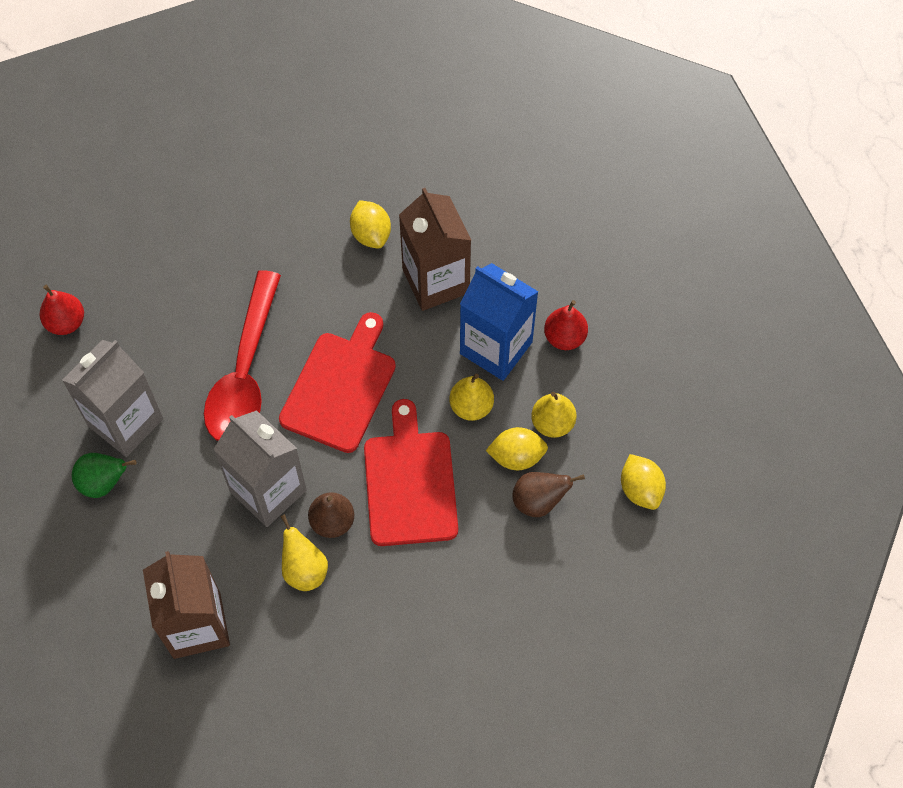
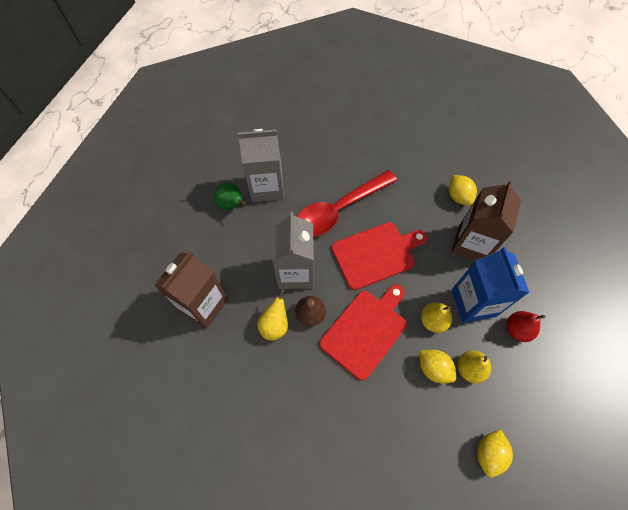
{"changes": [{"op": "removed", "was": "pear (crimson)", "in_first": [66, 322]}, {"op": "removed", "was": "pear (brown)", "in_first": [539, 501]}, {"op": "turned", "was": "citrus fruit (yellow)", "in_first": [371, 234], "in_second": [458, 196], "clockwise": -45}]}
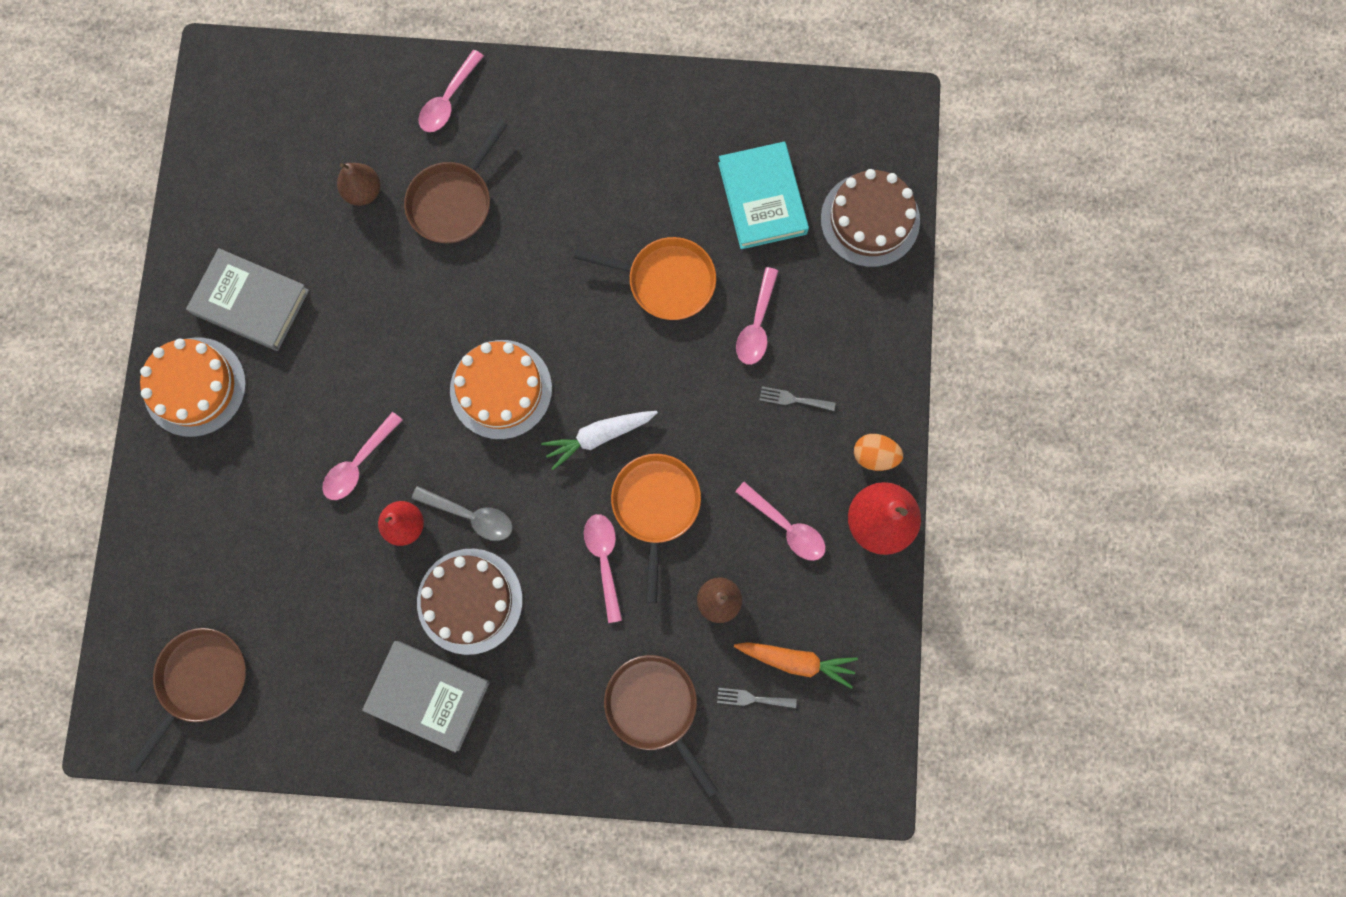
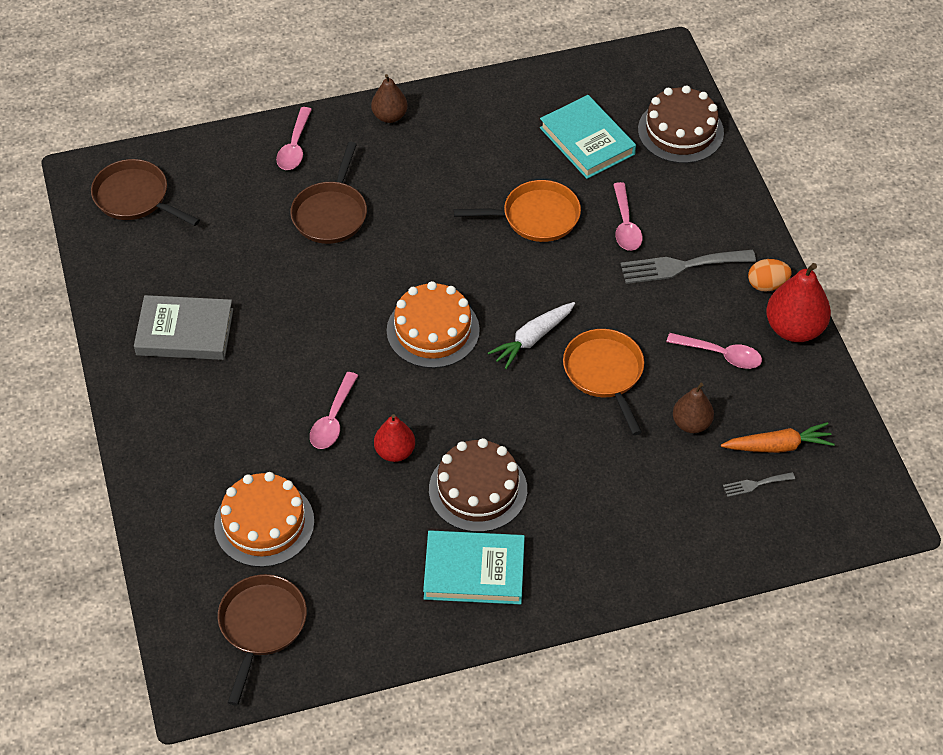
{"changes": [{"op": "removed", "was": "teaspoon (gray)", "in_first": [470, 515]}, {"op": "removed", "was": "teaspoon (rosy)", "in_first": [604, 560]}, {"op": "moved", "was": "gateau (bright orange)", "in_first": [195, 387], "in_second": [264, 523]}, {"op": "moved", "was": "pear (brown)", "in_first": [363, 192], "in_second": [389, 116]}, {"op": "moved", "was": "frying pan (brown)", "in_first": [655, 708], "in_second": [135, 198]}, {"op": "recoloured", "was": "hardback (gray)", "now": "hardback (turquoise)", "in_first": [428, 695], "in_second": [474, 571]}, {"op": "resized", "was": "dinner fork (gray)", "in_first": [793, 399], "in_second": [681, 266], "ratio": 2.01}]}
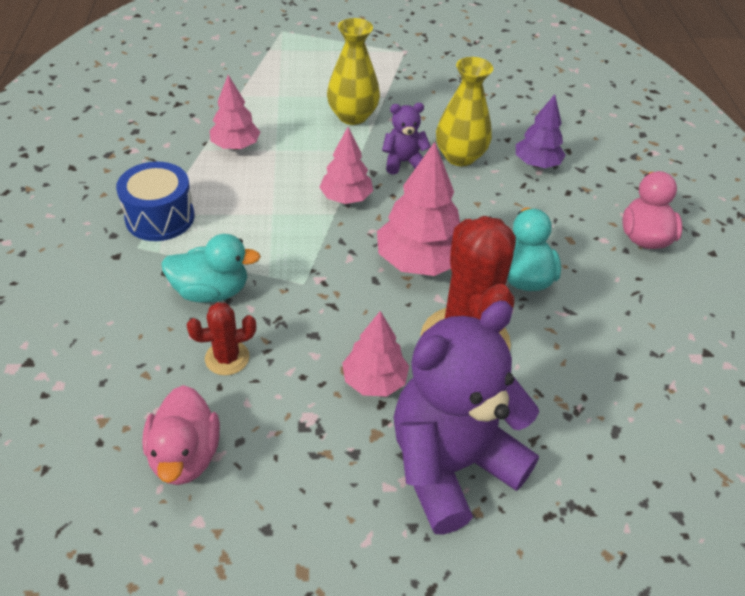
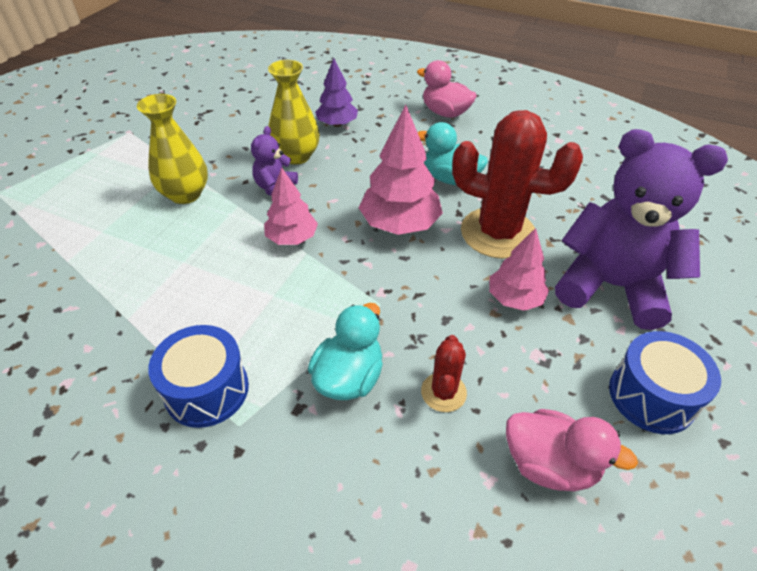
{"changes": [{"op": "removed", "was": "toy tree (rosy)", "in_first": [235, 146]}, {"op": "added", "now": "snare drum (cobalt)", "in_second": [651, 396]}, {"op": "turned", "was": "teddy bear (violet)", "in_first": [451, 464], "in_second": [611, 286], "clockwise": 120}]}
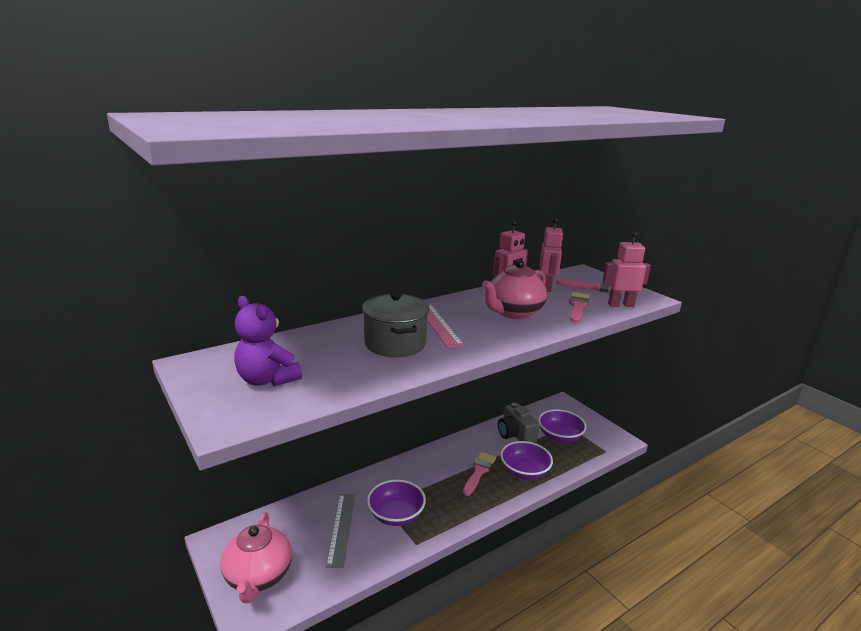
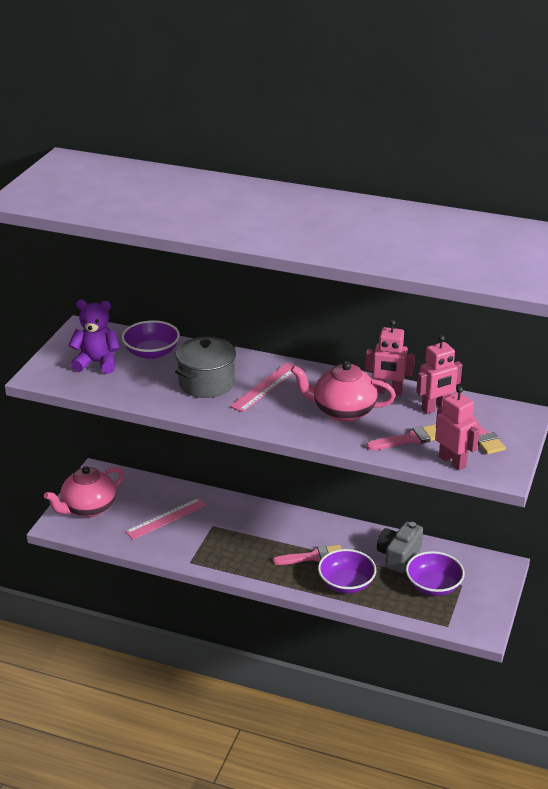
{"changes": [{"op": "moved", "was": "deep dish (violet)", "in_first": [396, 515], "in_second": [151, 352]}, {"op": "recoloured", "was": "measuring stick (gray)", "now": "measuring stick (rosy)", "in_first": [341, 528], "in_second": [166, 518]}, {"op": "turned", "was": "teddy bear (violet)", "in_first": [267, 380], "in_second": [97, 363], "clockwise": 90}]}
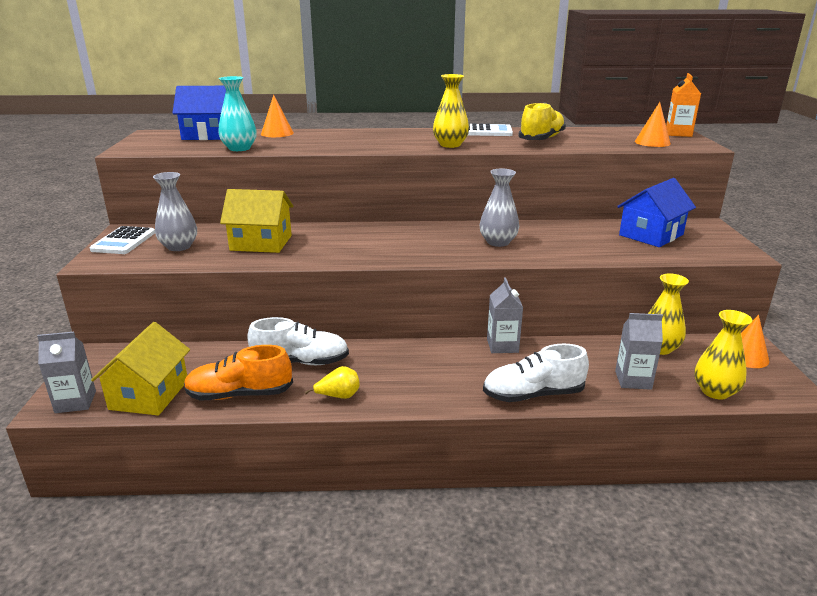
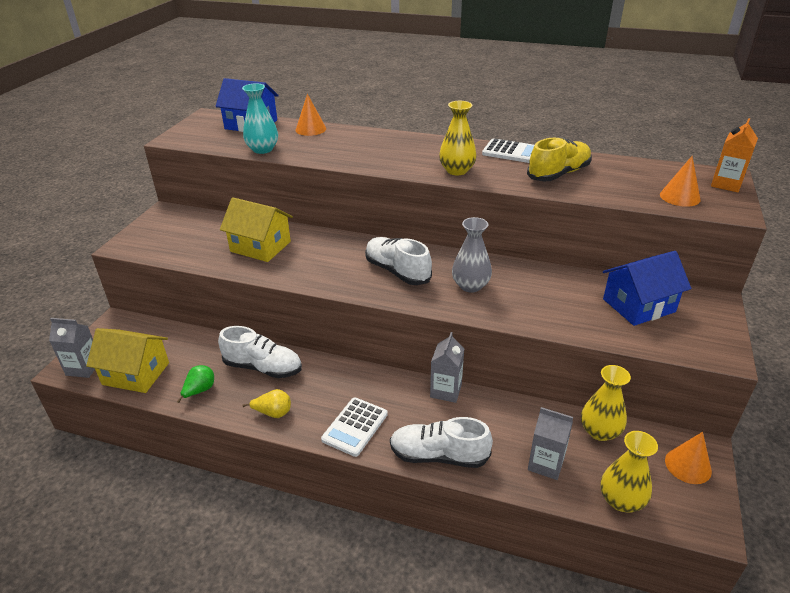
{"changes": [{"op": "removed", "was": "flower vase (gray)", "in_first": [179, 247]}, {"op": "added", "now": "shoe (white)", "in_second": [397, 271]}, {"op": "moved", "was": "pocket calculator (white)", "in_first": [124, 241], "in_second": [355, 427]}, {"op": "replaced", "was": "shoe (bright orange)", "now": "pear (leaf-green)", "in_first": [240, 394], "in_second": [200, 391]}, {"op": "turned", "was": "house (yellow)", "in_first": [149, 394], "in_second": [136, 373], "clockwise": 75}]}
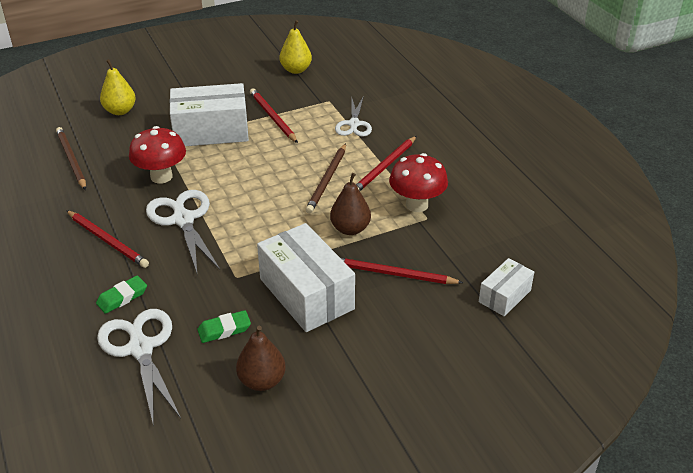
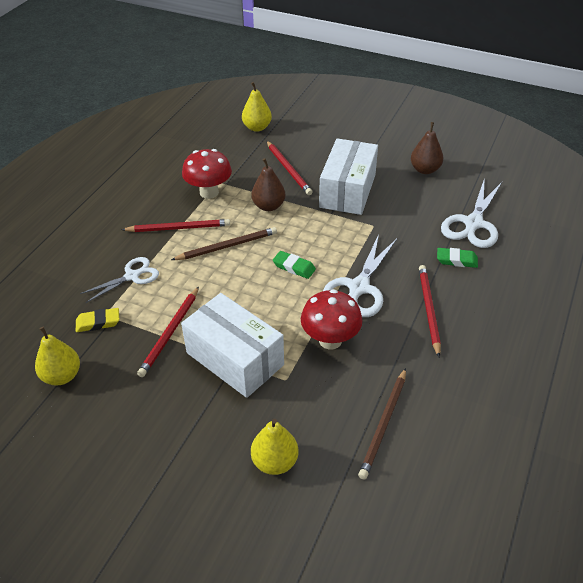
{"changes": [{"op": "added", "now": "gum eraser (yellow)", "in_second": [98, 322]}, {"op": "moved", "was": "gum eraser (leaf-green)", "in_first": [224, 329], "in_second": [294, 267]}, {"op": "replaced", "was": "box (white)", "now": "pear (yellow)", "in_first": [504, 296], "in_second": [257, 127]}]}
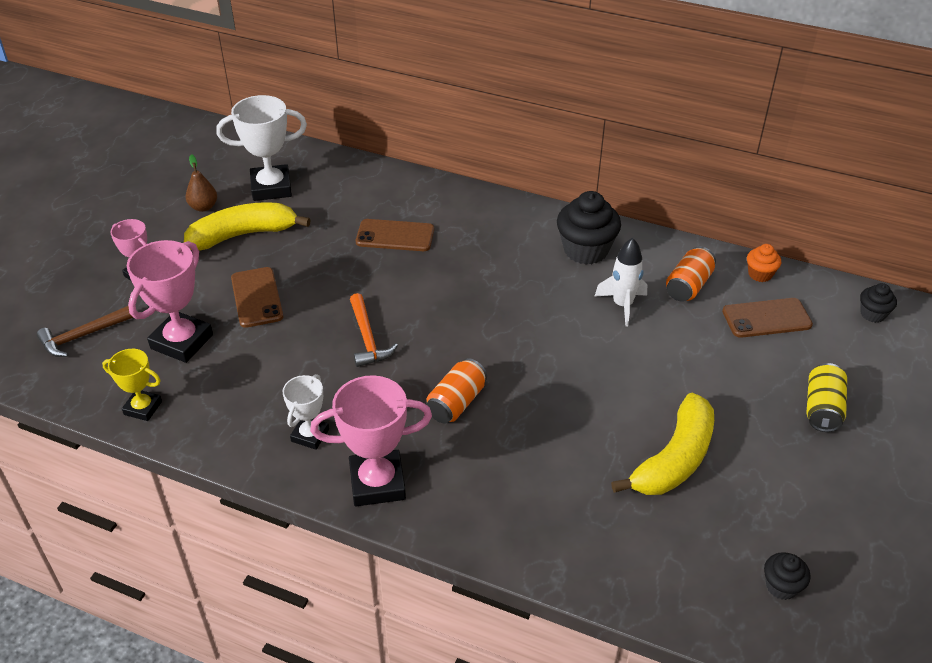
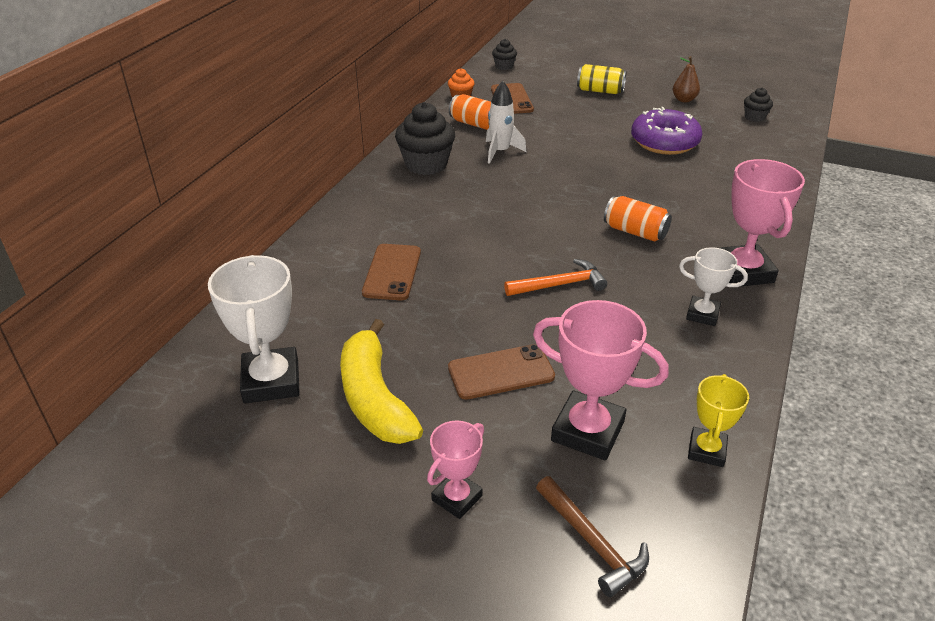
{"changes": [{"op": "moved", "was": "pear (brown)", "in_first": [203, 207], "in_second": [684, 100]}, {"op": "replaced", "was": "banana (yellow)", "now": "glazed donut (violet)", "in_first": [674, 459], "in_second": [664, 142]}]}
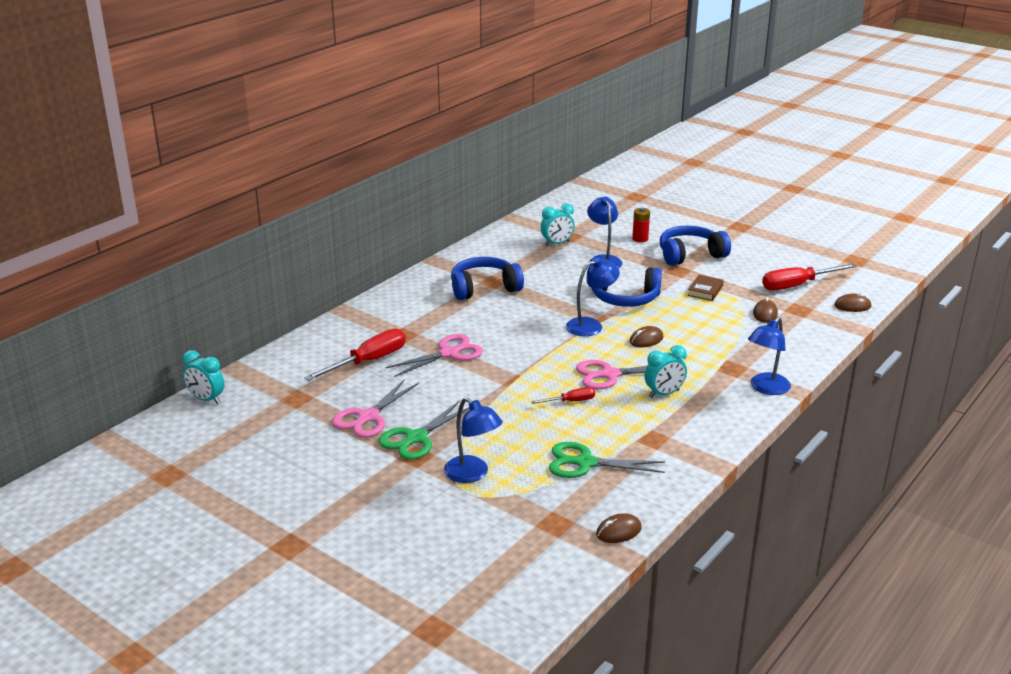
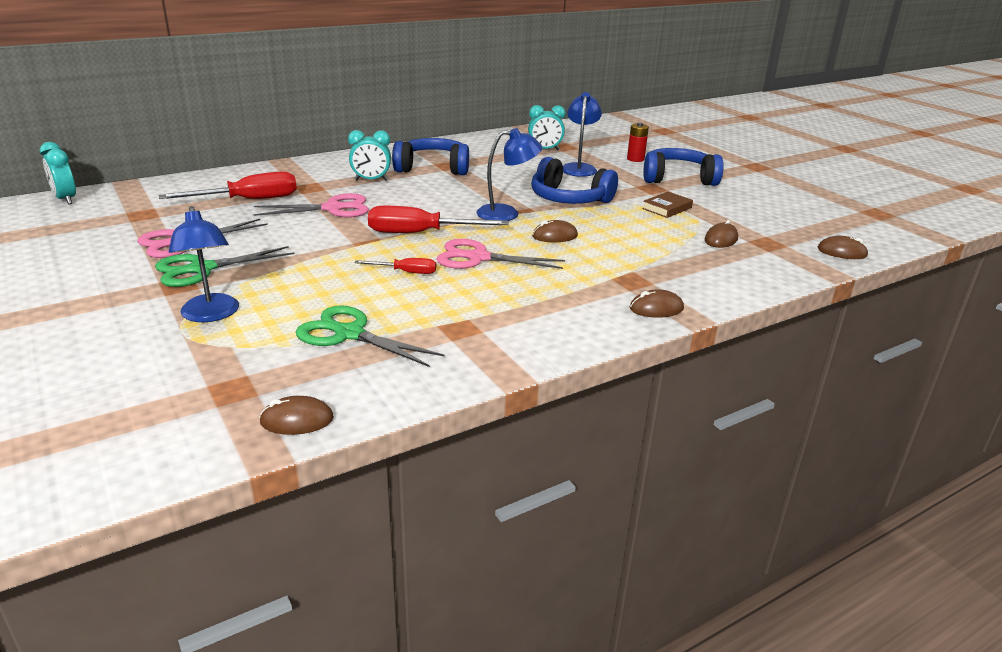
{"changes": [{"op": "moved", "was": "bedside clock (turquoise)", "in_first": [664, 394], "in_second": [371, 180]}, {"op": "moved", "was": "flat screwdriver (crimson)", "in_first": [797, 285], "in_second": [420, 233]}, {"op": "replaced", "was": "reading lamp (cobalt)", "now": "mouse (brown)", "in_first": [766, 388], "in_second": [656, 308]}]}
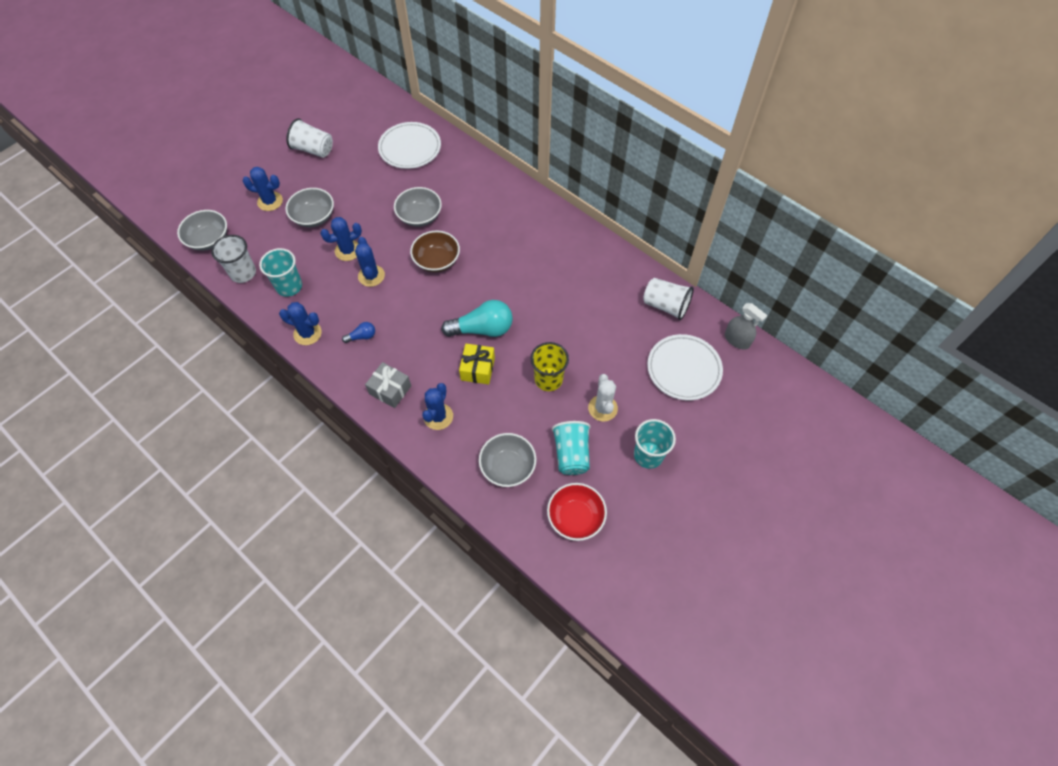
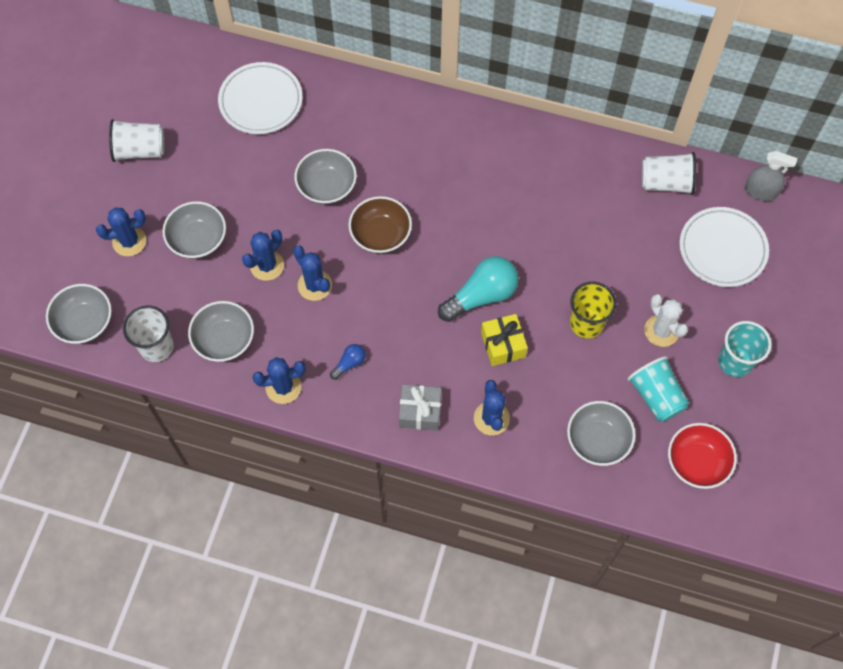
{"changes": [{"op": "replaced", "was": "cup (turquoise)", "now": "deep dish (gray)", "in_first": [289, 286], "in_second": [224, 339]}]}
